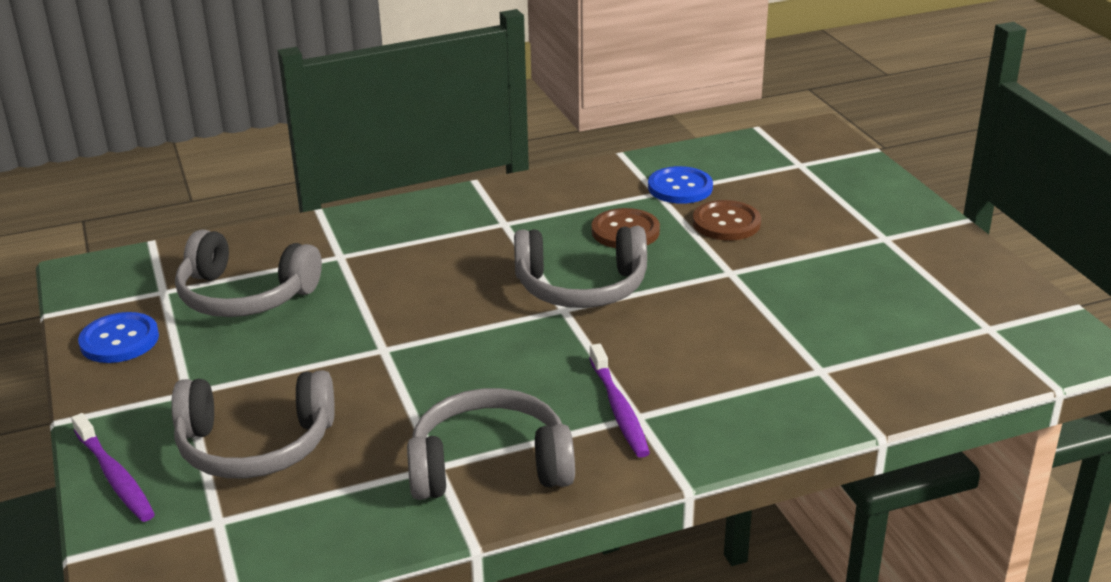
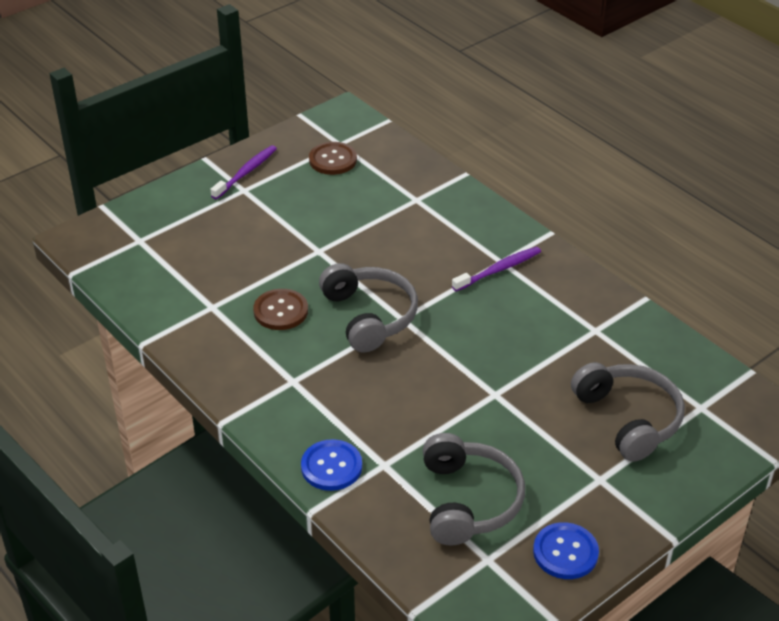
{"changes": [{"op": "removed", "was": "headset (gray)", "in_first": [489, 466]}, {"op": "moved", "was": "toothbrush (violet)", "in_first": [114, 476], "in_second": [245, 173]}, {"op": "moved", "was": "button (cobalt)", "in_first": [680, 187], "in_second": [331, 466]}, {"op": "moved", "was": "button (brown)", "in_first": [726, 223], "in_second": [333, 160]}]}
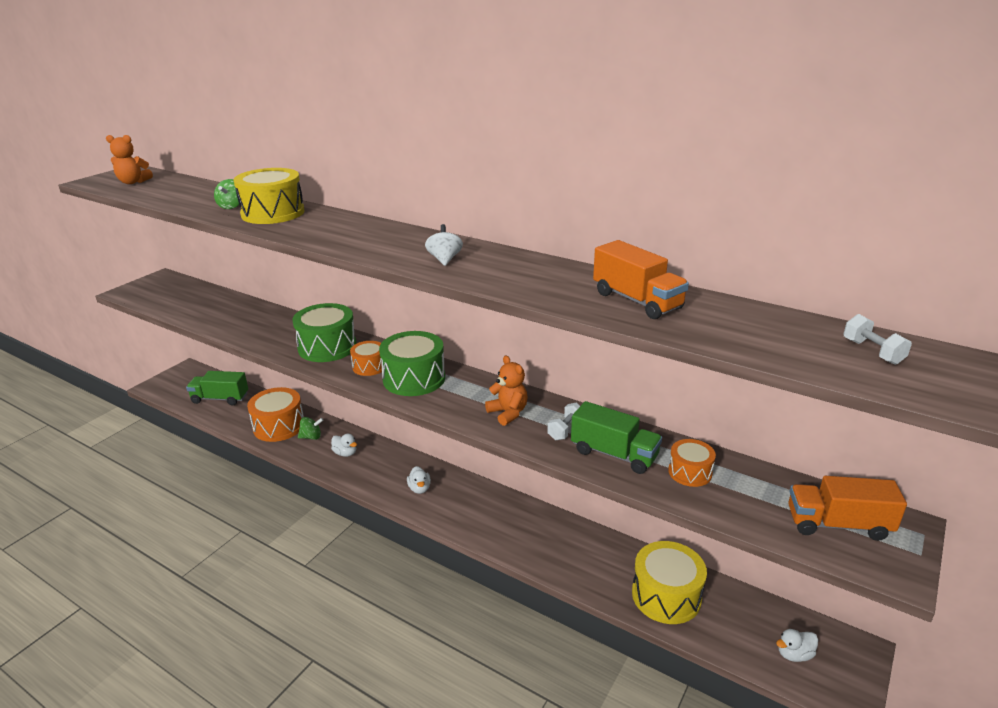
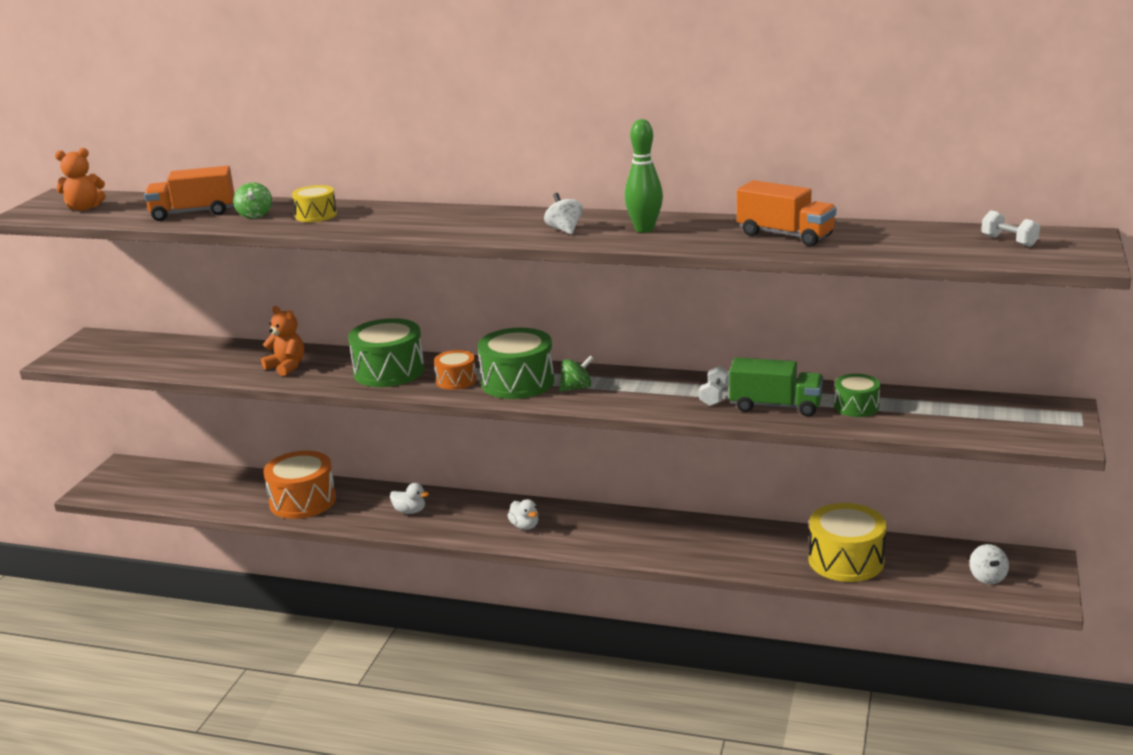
{"changes": [{"op": "removed", "was": "lorry (leaf-green)", "in_first": [220, 398]}, {"op": "added", "now": "skittle (leaf-green)", "in_second": [644, 229]}, {"op": "moved", "was": "whirligig (leaf-green)", "in_first": [311, 437], "in_second": [576, 388]}, {"op": "moved", "was": "teddy bear (bright orange)", "in_first": [508, 413], "in_second": [287, 367]}, {"op": "moved", "was": "lorry (bright orange)", "in_first": [838, 524], "in_second": [193, 213]}, {"op": "replaced", "was": "toy duck (white)", "now": "whirligig (white)", "in_first": [794, 654], "in_second": [987, 577]}, {"op": "recoloured", "was": "snare drum (bright orange)", "now": "snare drum (leaf-green)", "in_first": [690, 472], "in_second": [856, 407]}, {"op": "resized", "was": "snare drum (yellow)", "in_first": [273, 213], "in_second": [316, 215], "ratio": 0.56}]}
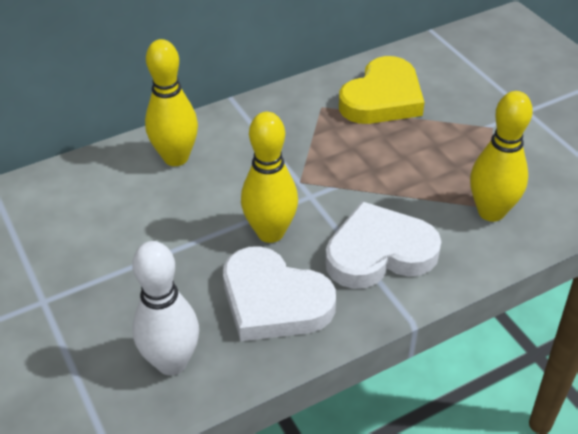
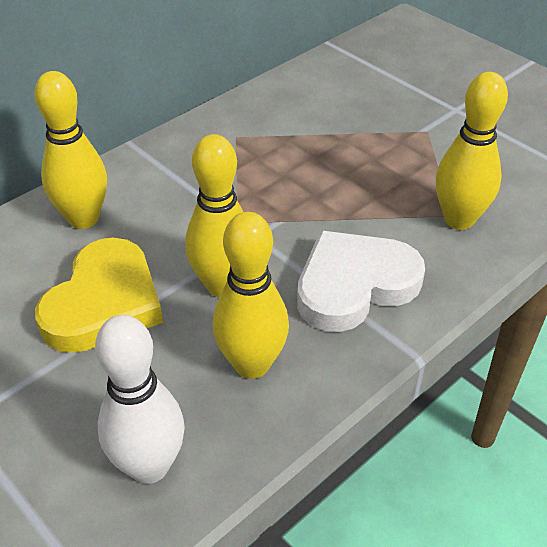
{"changes": [{"op": "moved", "was": "love heart (yellow)", "in_first": [382, 98], "in_second": [104, 303]}, {"op": "replaced", "was": "love heart (white)", "now": "skittle (yellow)", "in_first": [274, 301], "in_second": [252, 364]}]}
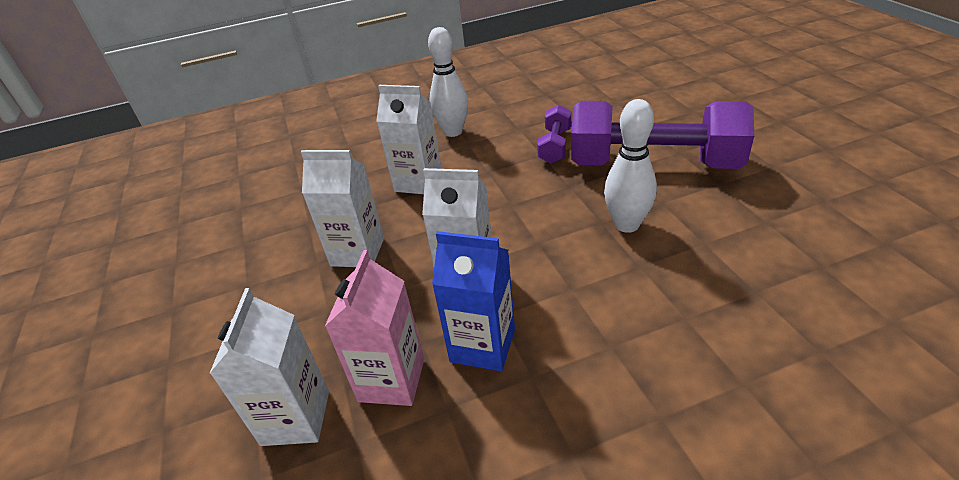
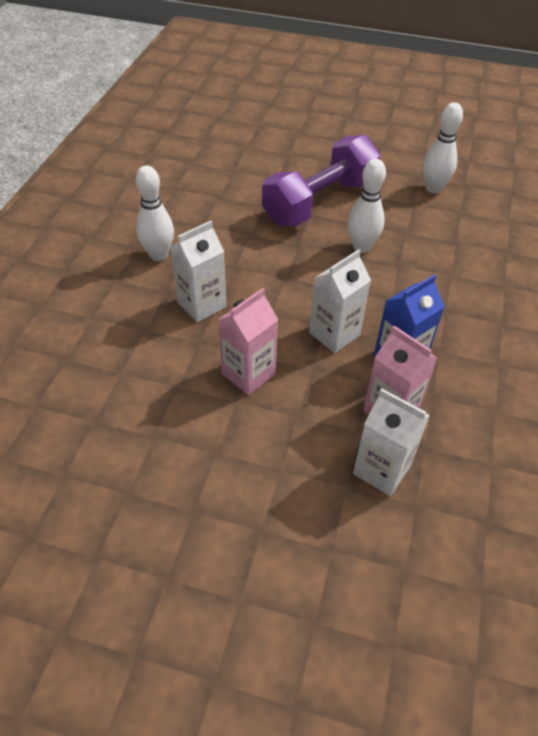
{"changes": [{"op": "removed", "was": "free weight (violet)", "in_first": [555, 146]}, {"op": "added", "now": "skittle (white)", "in_second": [433, 188]}, {"op": "recoloured", "was": "carton (white)", "now": "carton (rosy)", "in_first": [357, 252], "in_second": [248, 373]}]}
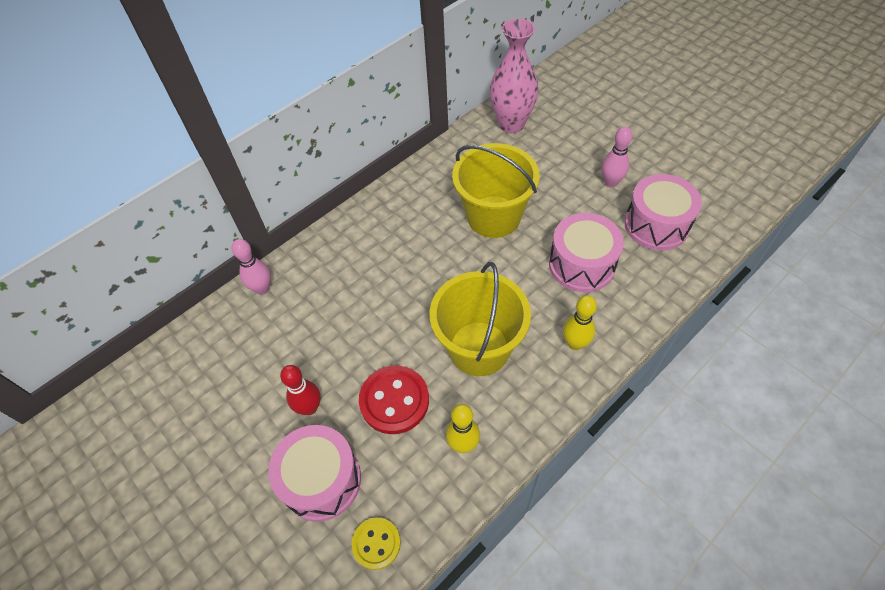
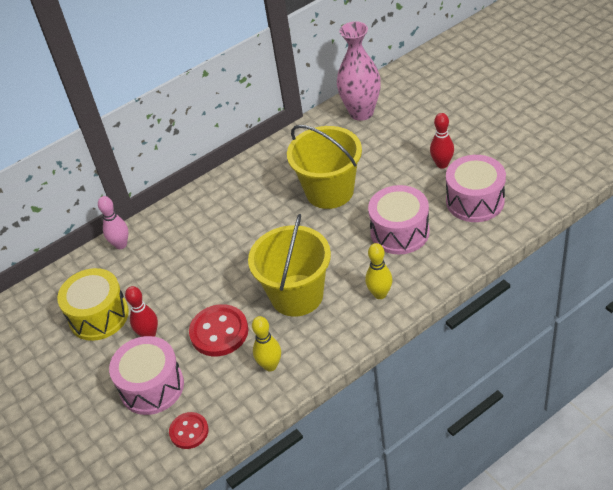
{"changes": [{"op": "added", "now": "snare drum (yellow)", "in_second": [99, 316]}, {"op": "recoloured", "was": "button (yellow)", "now": "button (crimson)", "in_first": [376, 543], "in_second": [189, 431]}, {"op": "recoloured", "was": "skittle (rosy)", "now": "skittle (crimson)", "in_first": [611, 182], "in_second": [442, 164]}]}
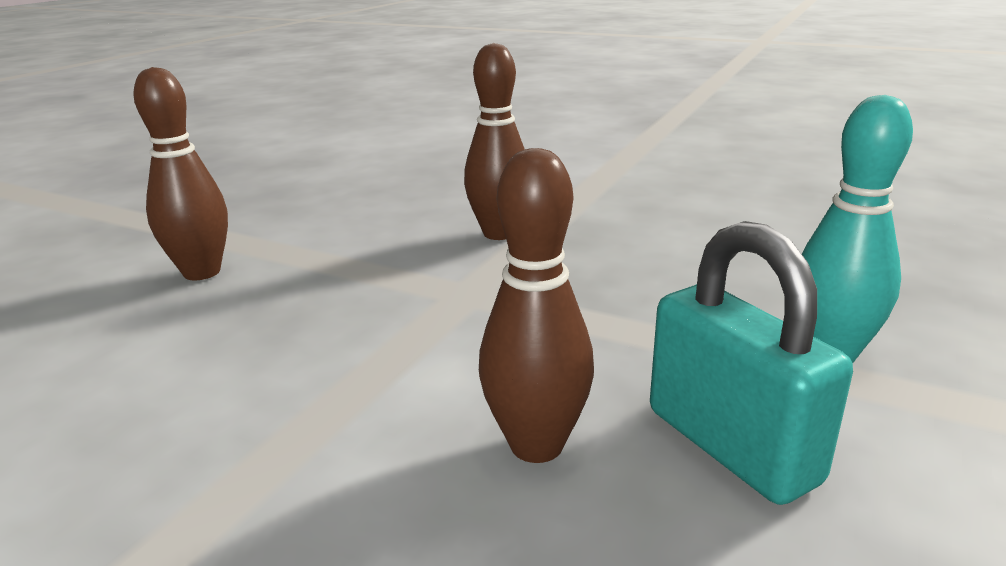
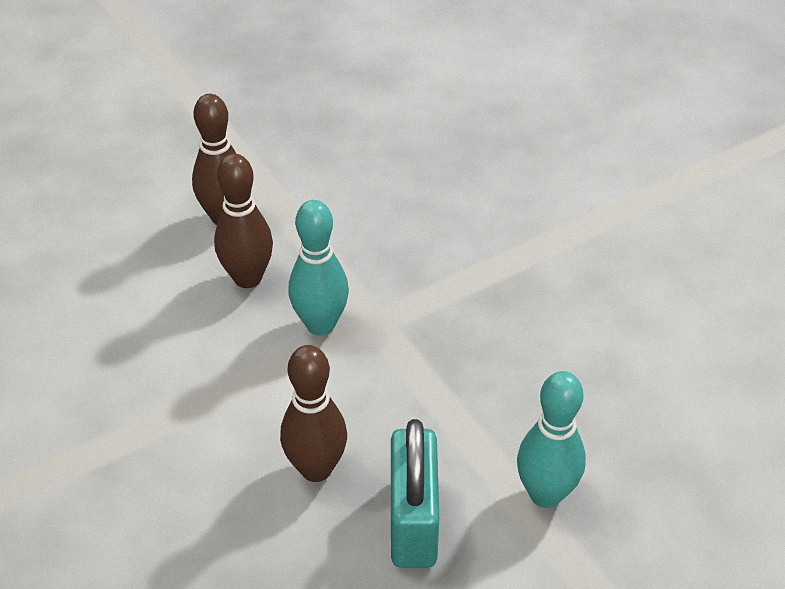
{"changes": [{"op": "added", "now": "skittle (turquoise)", "in_second": [320, 324]}, {"op": "moved", "was": "skittle (brown)", "in_first": [499, 233], "in_second": [248, 278]}]}
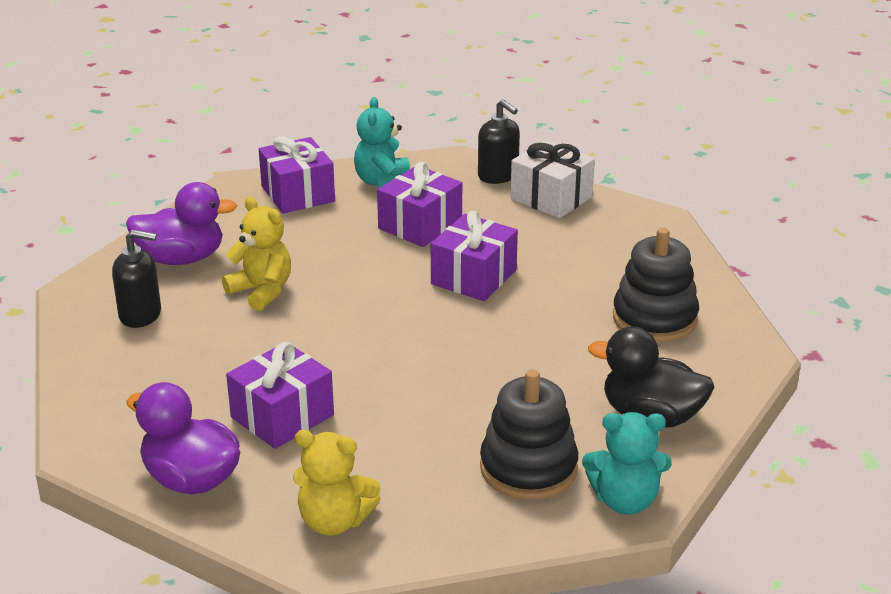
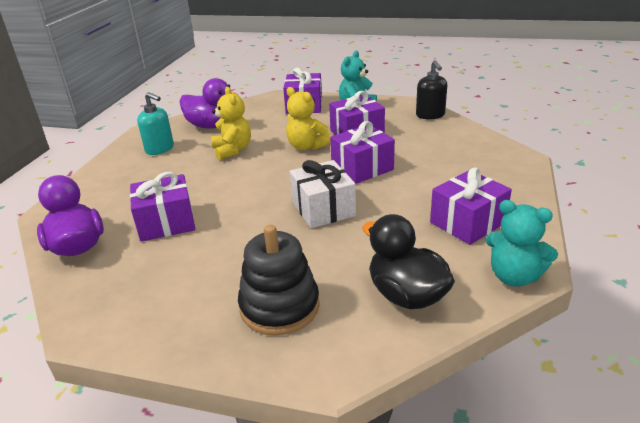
{"changes": [{"op": "moved", "was": "teddy bear (yellow)", "in_first": [334, 521], "in_second": [307, 146]}, {"op": "moved", "was": "wrapped gift (white)", "in_first": [551, 198], "in_second": [323, 209]}, {"op": "moved", "was": "teddy bear (turquoise)", "in_first": [625, 500], "in_second": [514, 276]}, {"op": "replaced", "was": "ring stacker (ebony)", "now": "wrapped gift (violet)", "in_first": [654, 318], "in_second": [467, 222]}, {"op": "recoloured", "was": "pump bottle (ebony)", "now": "pump bottle (turquoise)", "in_first": [141, 315], "in_second": [160, 149]}]}
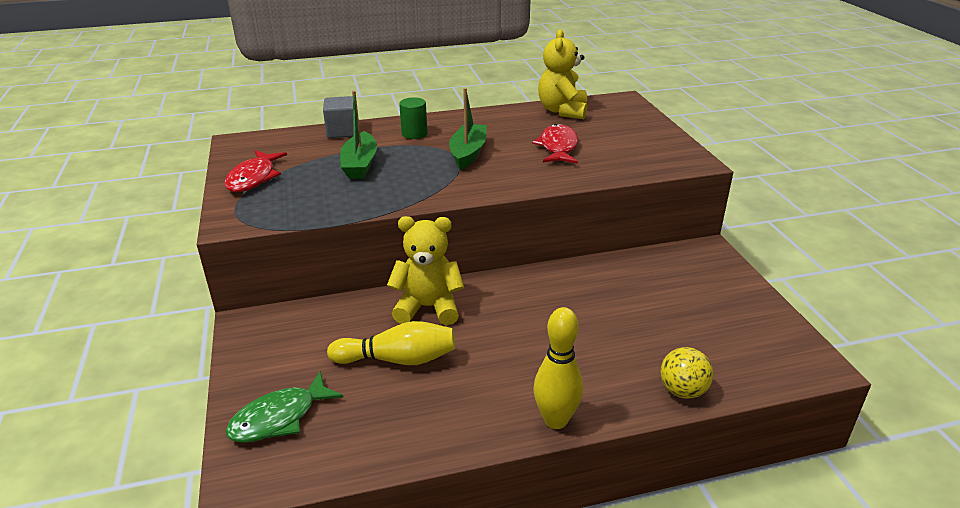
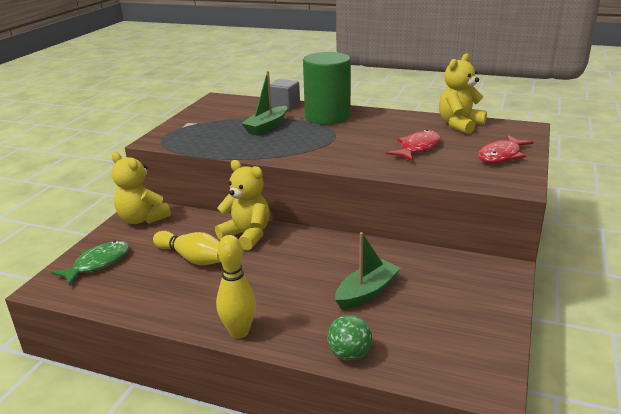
{"changes": [{"op": "added", "now": "teddy bear (yellow)", "in_second": [142, 219]}, {"op": "moved", "was": "fish (crimson)", "in_first": [254, 178], "in_second": [501, 155]}, {"op": "moved", "was": "boat (leaf-green)", "in_first": [468, 153], "in_second": [366, 292]}, {"op": "recoloured", "was": "ball (yellow)", "now": "ball (leaf-green)", "in_first": [682, 391], "in_second": [349, 354]}, {"op": "turned", "was": "fish (leaf-green)", "in_first": [279, 418], "in_second": [98, 263], "clockwise": 135}, {"op": "resized", "was": "cylinder (leaf-green)", "in_first": [414, 134], "in_second": [327, 117], "ratio": 2.24}]}
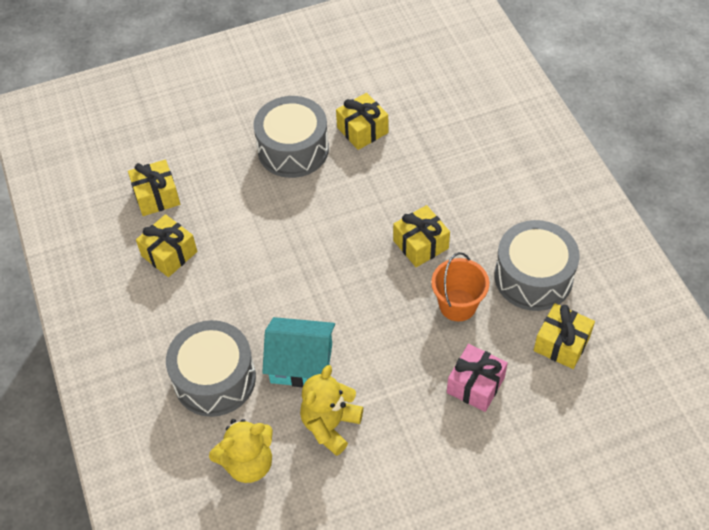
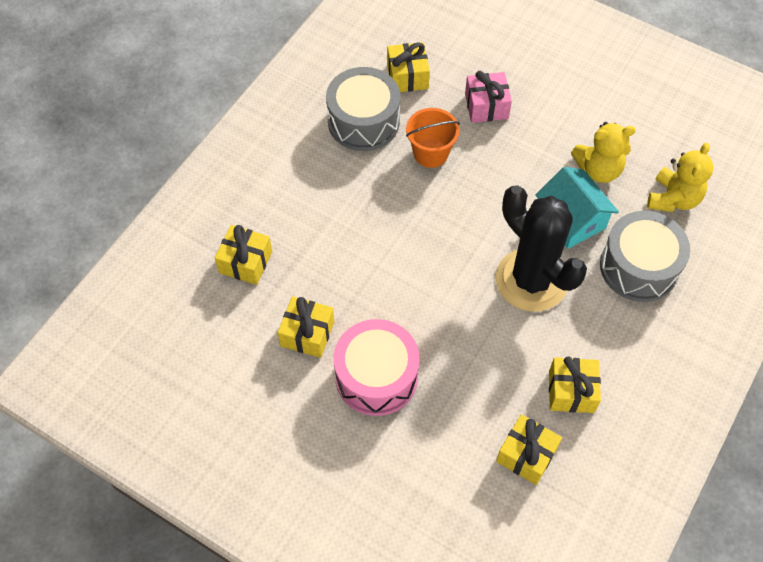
{"changes": [{"op": "added", "now": "cactus (ebony)", "in_second": [531, 280]}, {"op": "moved", "was": "wrapped gift (yellow)", "in_first": [420, 244], "in_second": [245, 262]}, {"op": "recoloured", "was": "snare drum (gray)", "now": "snare drum (rosy)", "in_first": [293, 149], "in_second": [376, 376]}, {"op": "turned", "was": "teddy bear (yellow)", "in_first": [248, 463], "in_second": [673, 199], "clockwise": 90}]}
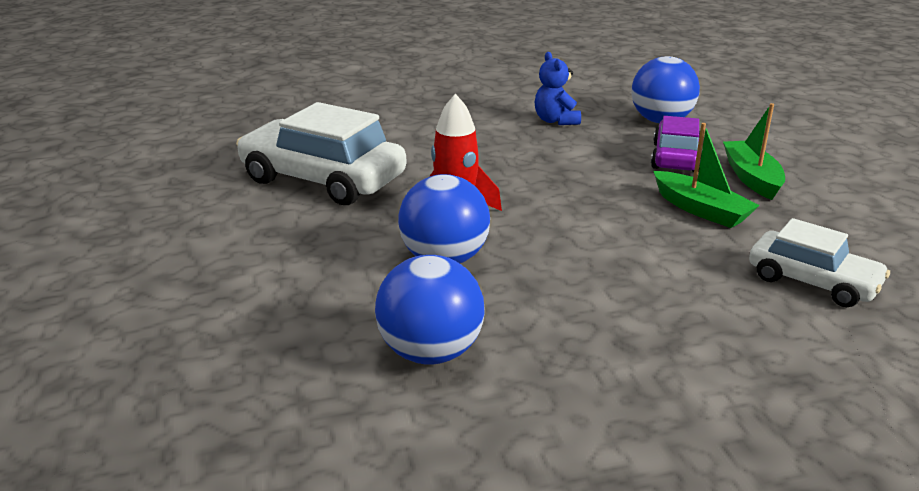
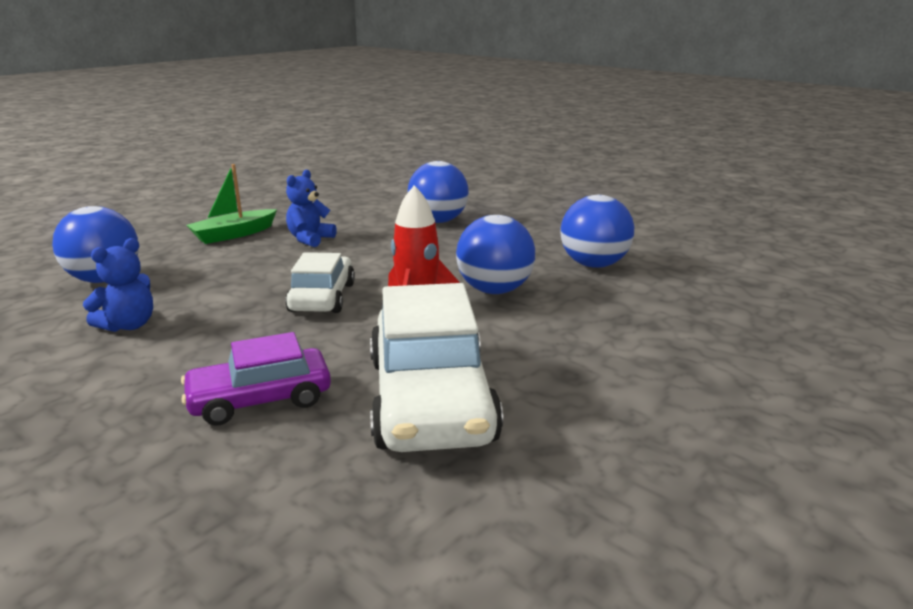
{"changes": [{"op": "added", "now": "ball (cobalt)", "in_second": [438, 221]}, {"op": "moved", "was": "automobile (violet)", "in_first": [675, 157], "in_second": [260, 399]}, {"op": "moved", "was": "automobile (white)", "in_first": [812, 281], "in_second": [322, 297]}, {"op": "replaced", "was": "boat (leaf-green)", "now": "teddy bear (cobalt)", "in_first": [701, 210], "in_second": [310, 239]}]}
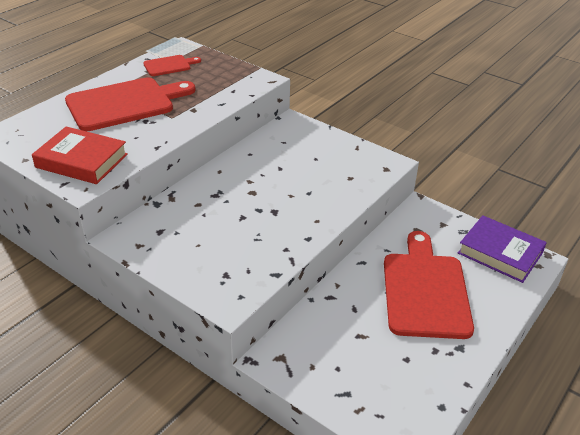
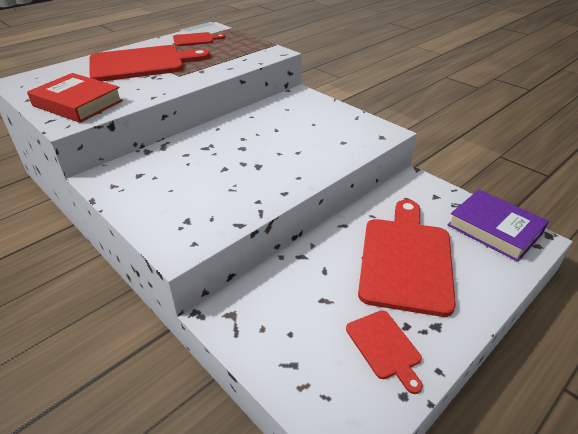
{"changes": [{"op": "added", "now": "cutting board (crimson)", "in_second": [385, 347]}]}
